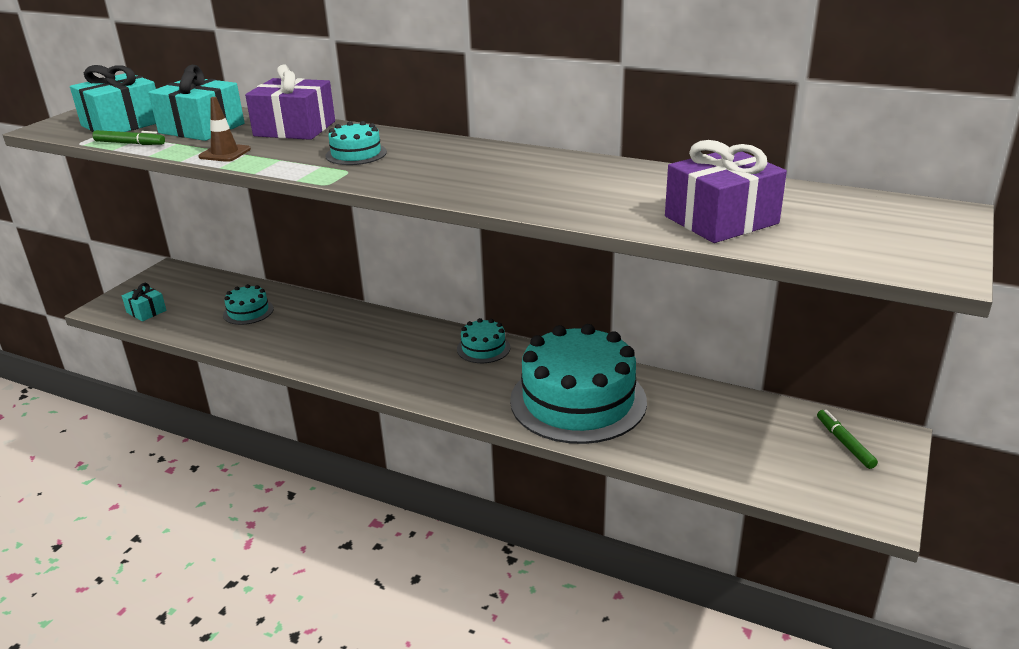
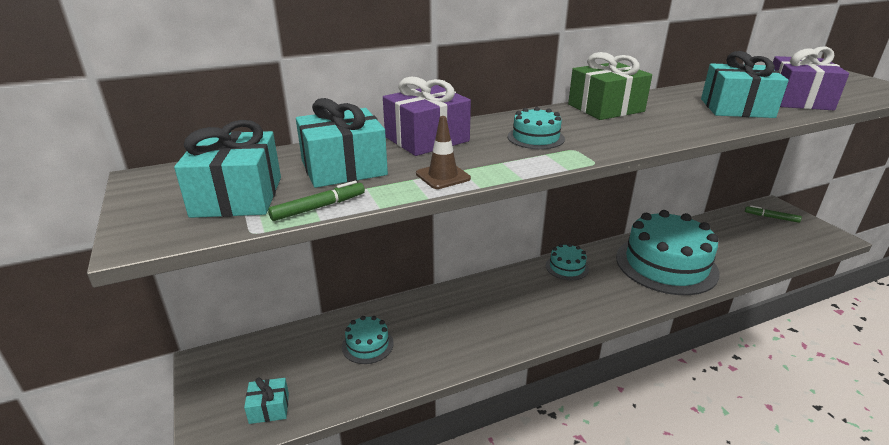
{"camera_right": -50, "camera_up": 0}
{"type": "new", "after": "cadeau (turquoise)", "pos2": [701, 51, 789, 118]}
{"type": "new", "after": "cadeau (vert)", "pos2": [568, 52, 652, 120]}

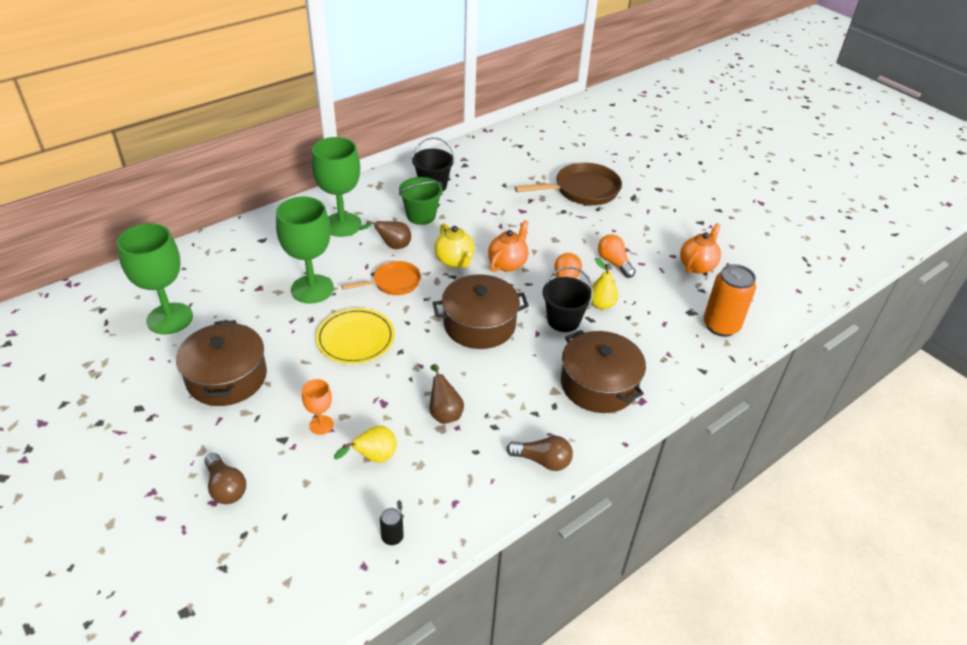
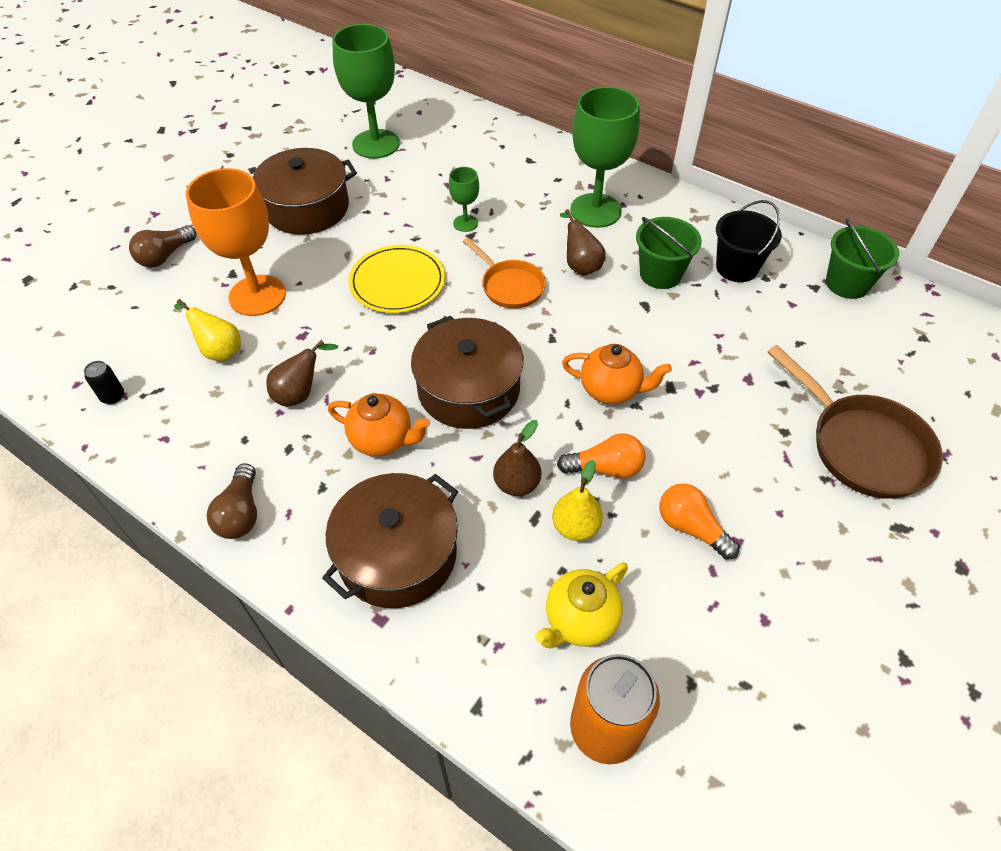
{"camera_right": 75, "camera_up": 10}
{"type": "scaled", "before": "verre à pied (vert)", "pos1": [276, 197, 334, 304], "pos2": [449, 167, 479, 232], "scale": 0.48}
{"type": "shifted", "before": "théière (jaune)", "pos1": [434, 223, 475, 268], "pos2": [535, 563, 628, 649]}
{"type": "shifted", "before": "théière (orange)", "pos1": [680, 223, 721, 274], "pos2": [328, 393, 430, 457]}
{"type": "rotated", "before": "ampoule (orange)", "pos1": [598, 234, 636, 278], "pos2": [659, 484, 739, 560], "turn": -90}
{"type": "swapped", "before": "seau (noir)", "after": "poire (marron)", "pos1": [543, 267, 593, 332], "pos2": [493, 420, 541, 496]}
{"type": "scaled", "before": "verre à pied (orange)", "pos1": [302, 379, 334, 435], "pos2": [186, 168, 286, 316], "scale": 2.07}
{"type": "new", "after": "seau (vert)", "pos2": [826, 219, 899, 299]}

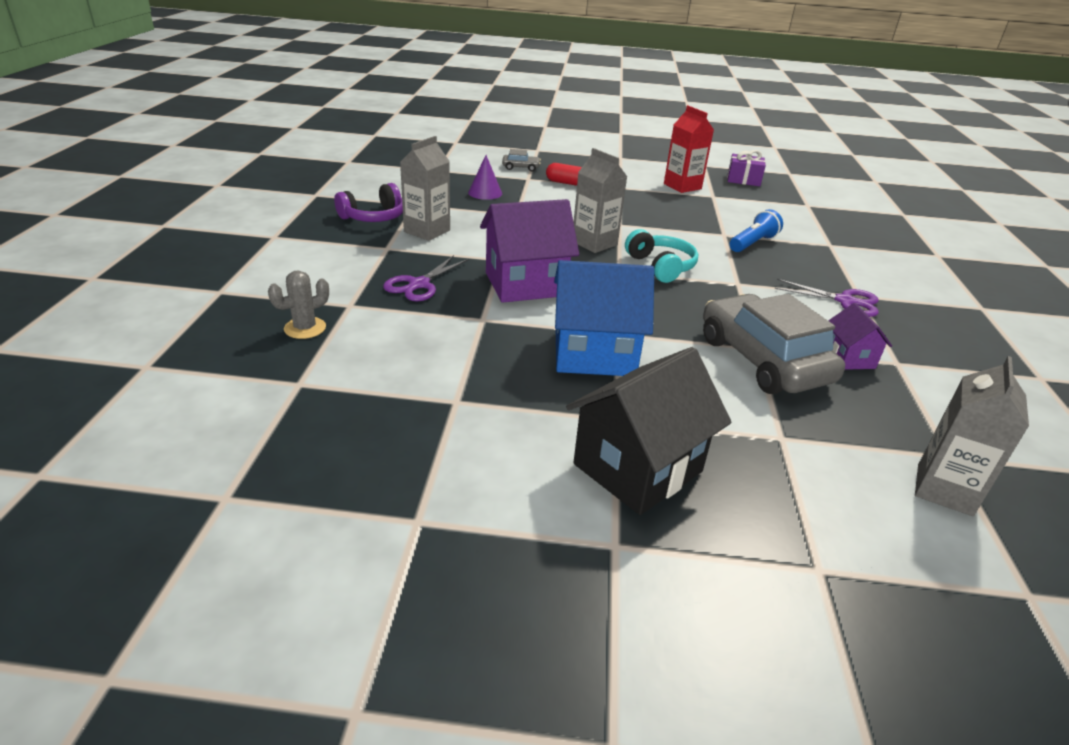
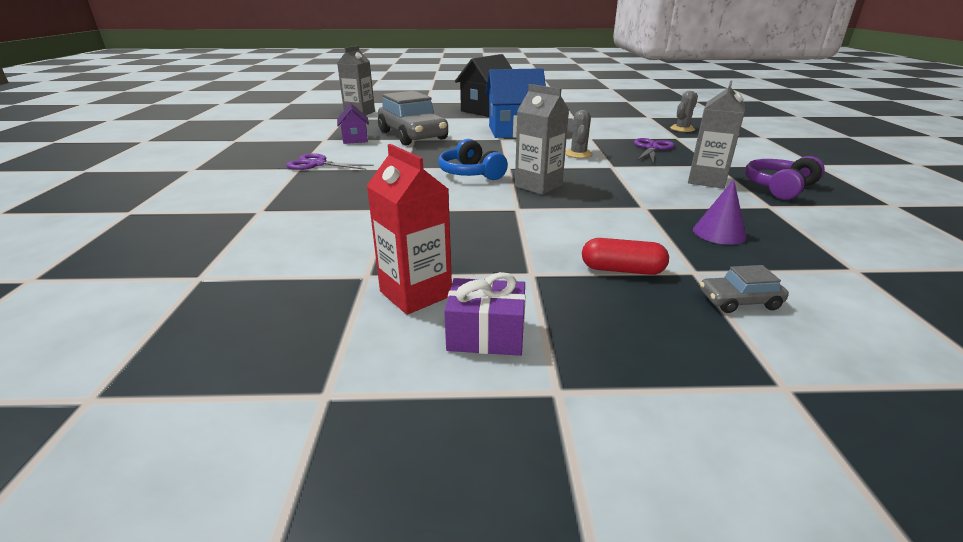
{"camera_right": 175, "camera_up": -5}
{"type": "shifted", "before": "cadeau (violet)", "pos1": [727, 150, 766, 186], "pos2": [444, 272, 526, 356]}
{"type": "swapped", "before": "maison (violet)", "after": "cactus (gris)", "pos1": [480, 199, 579, 303], "pos2": [565, 110, 593, 158]}
{"type": "gone", "before": "lampe de poche (bleu)", "pos1": [730, 209, 783, 252]}
{"type": "repainted", "before": "casque audio (turquoise)", "after": "casque audio (bleu)", "pos1": [625, 229, 698, 283], "pos2": [438, 139, 508, 180]}

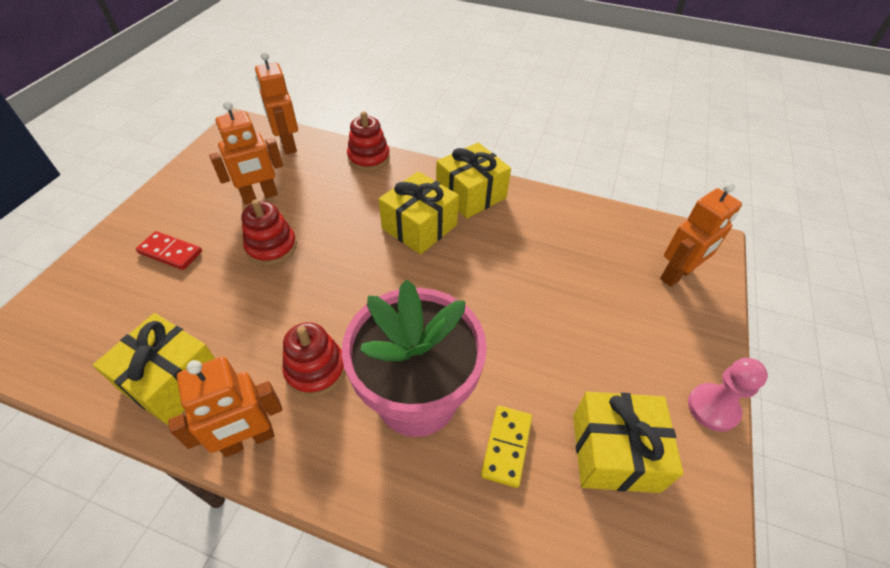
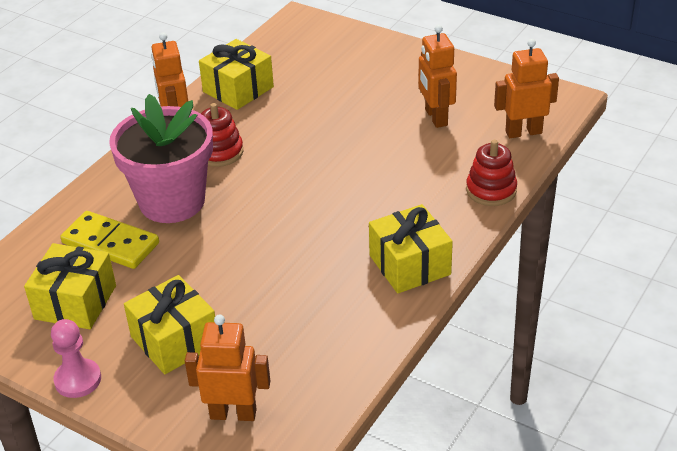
{"camera_right": 105, "camera_up": -10}
{"type": "shifted", "before": "cadeau (jaune)", "pos1": [379, 171, 459, 254], "pos2": [124, 275, 215, 374]}
{"type": "rotated", "before": "robot (orange)", "pos1": [660, 182, 742, 287], "pos2": [185, 314, 270, 421], "turn": 120}
{"type": "gone", "before": "jouet à empiler (rouge)", "pos1": [241, 200, 297, 266]}
{"type": "gone", "before": "domino (rouge)", "pos1": [136, 231, 202, 270]}
{"type": "scaled", "before": "domino (jaune)", "pos1": [481, 406, 532, 488], "pos2": [60, 211, 159, 269], "scale": 1.53}

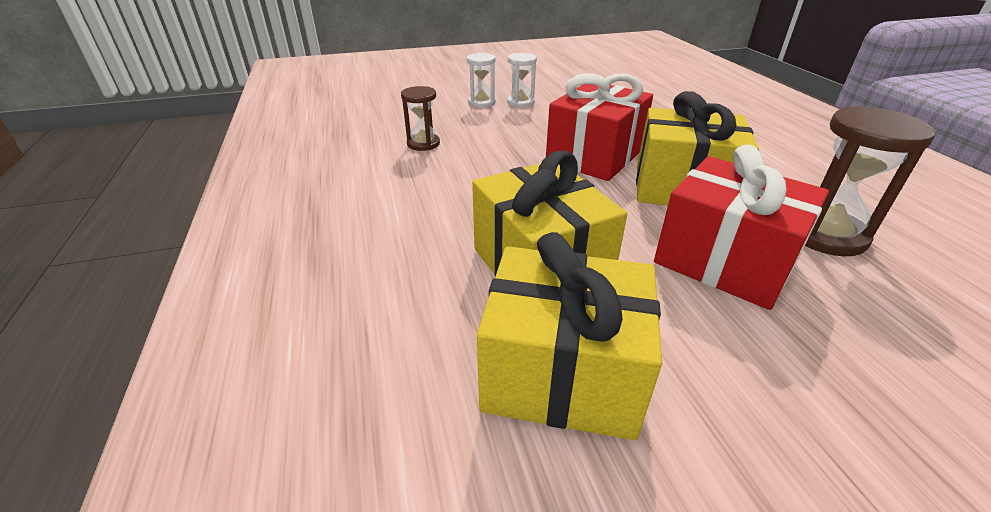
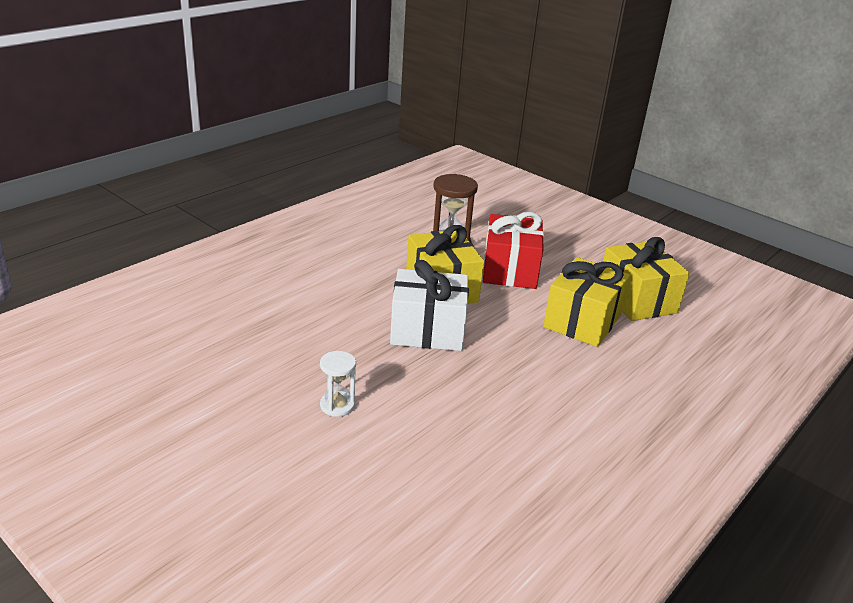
{"camera_right": -125, "camera_up": -5}
{"type": "gone", "before": "sablier (blanc)", "pos1": [467, 53, 496, 108]}
{"type": "repainted", "before": "cadeau (rouge)", "after": "cadeau (blanc)", "pos1": [546, 73, 653, 181], "pos2": [390, 260, 469, 351]}
{"type": "gone", "before": "sablier (marron)", "pos1": [401, 86, 440, 151]}

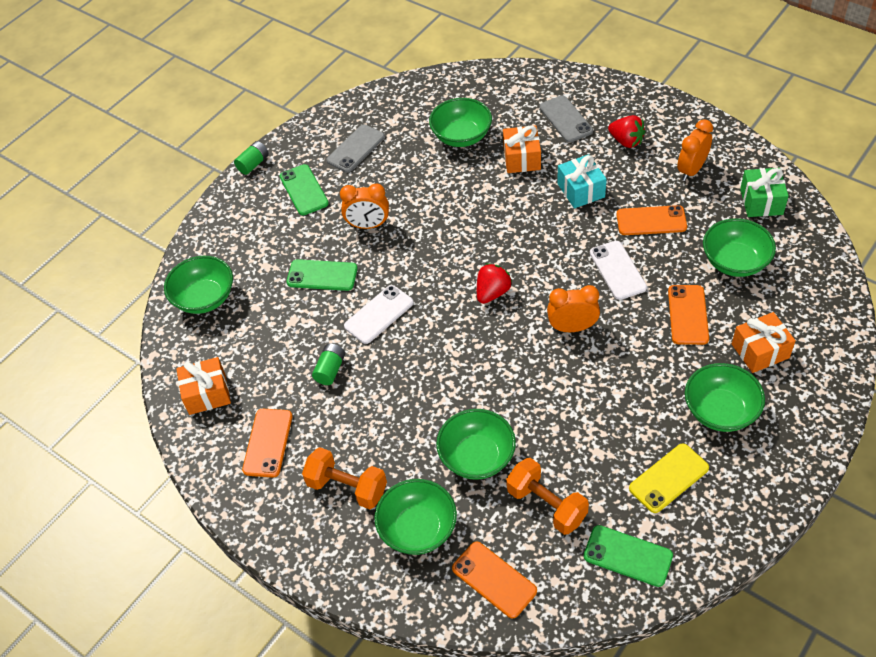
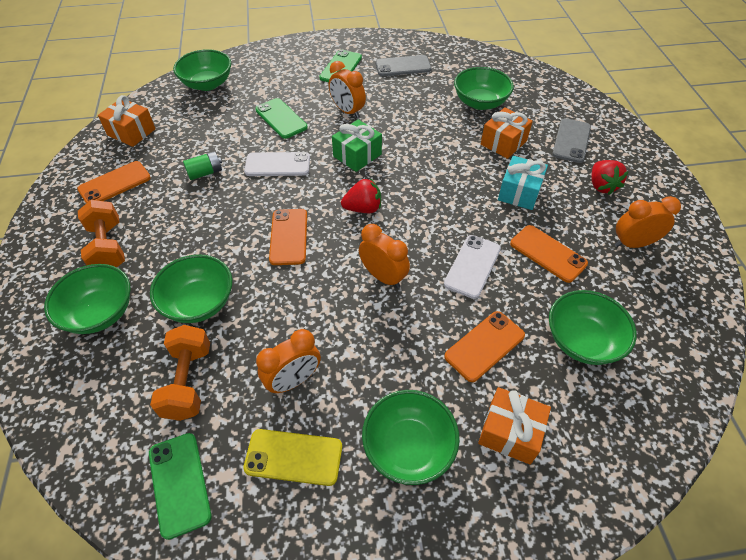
{"camera_right": 40, "camera_up": 0}
{"type": "gone", "before": "pile (vert)", "pos1": [234, 141, 269, 175]}
{"type": "shifted", "before": "cadeau (vert)", "pos1": [740, 168, 789, 217], "pos2": [332, 119, 382, 172]}
{"type": "shifted", "before": "téléphone (orange)", "pos1": [452, 542, 537, 618], "pos2": [269, 209, 307, 265]}
{"type": "new", "after": "réveil (orange)", "pos2": [256, 329, 321, 394]}

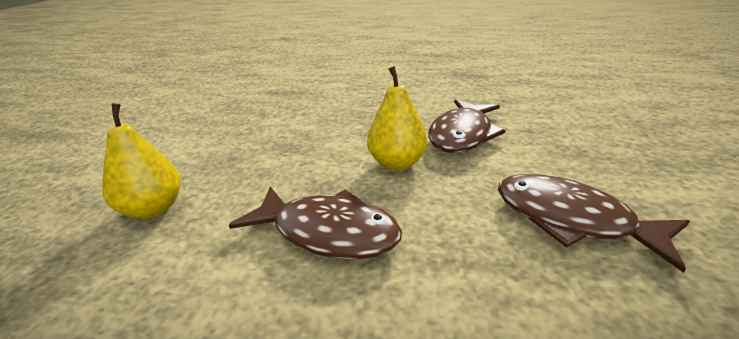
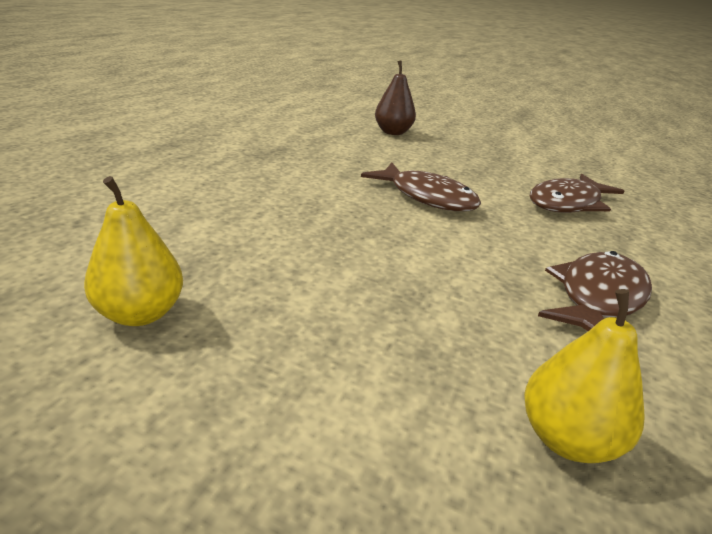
{"camera_right": -80, "camera_up": 0}
{"type": "shifted", "before": "poire (jaune)", "pos1": [367, 66, 427, 170], "pos2": [84, 176, 183, 326]}
{"type": "new", "after": "poire (marron)", "pos2": [375, 60, 416, 135]}

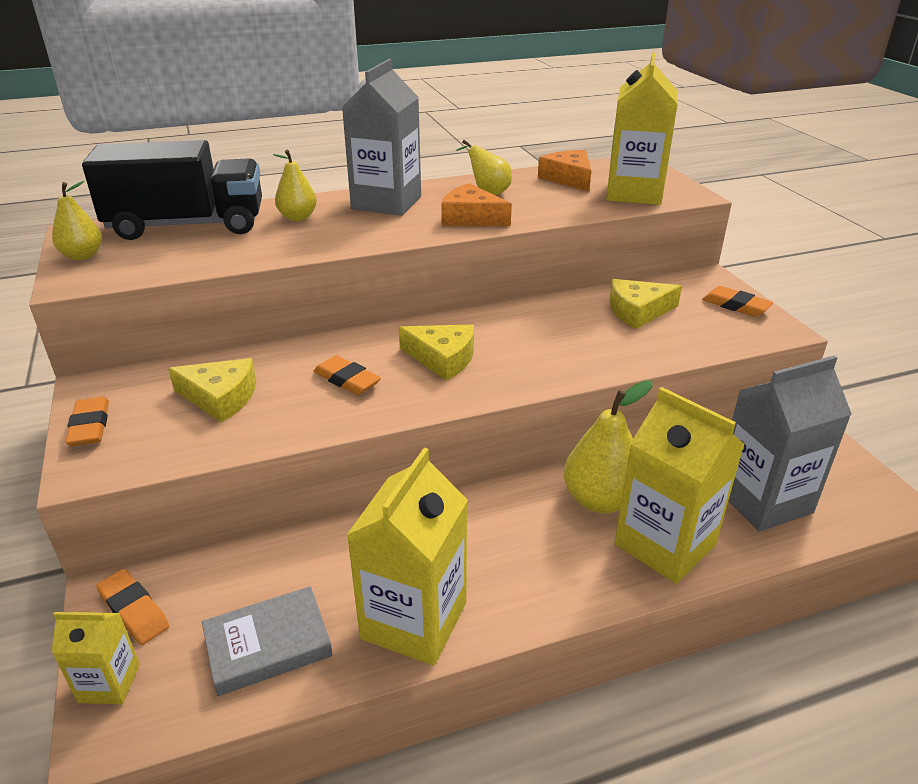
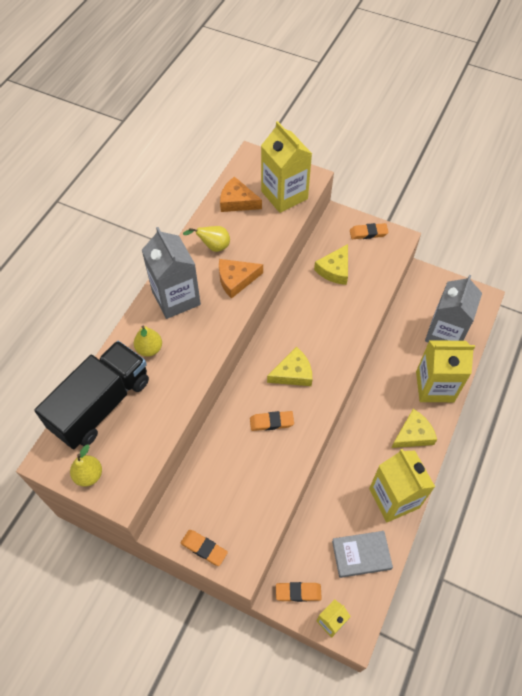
{"camera_right": -45, "camera_up": 25}
{"type": "shifted", "before": "fromage (jaune)", "pos1": [168, 358, 256, 423], "pos2": [391, 409, 437, 448]}
{"type": "gone", "before": "poire (jaune)", "pos1": [564, 380, 652, 514]}
{"type": "rotated", "before": "livre (gris)", "pos1": [202, 586, 333, 696], "pos2": [332, 531, 393, 578], "turn": 60}

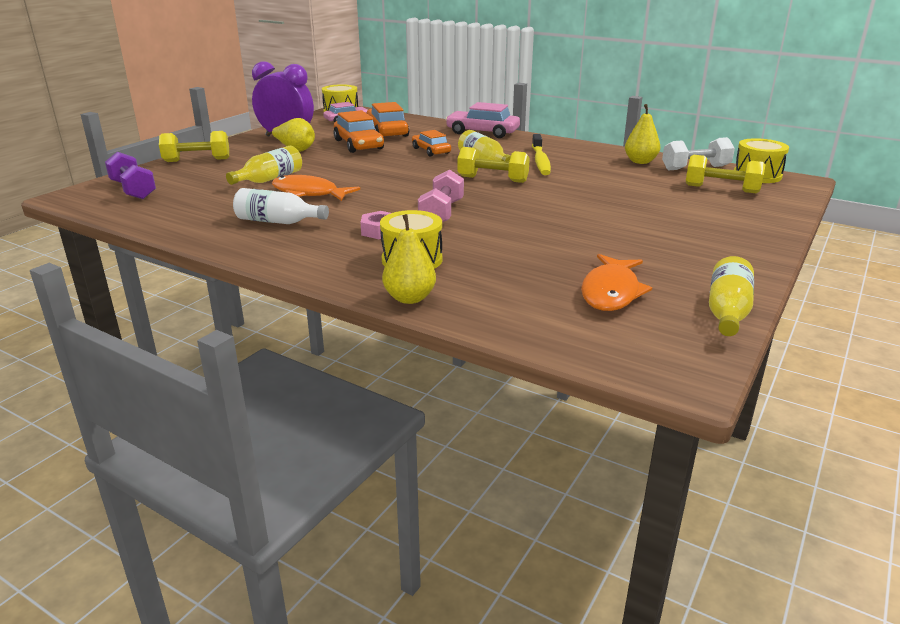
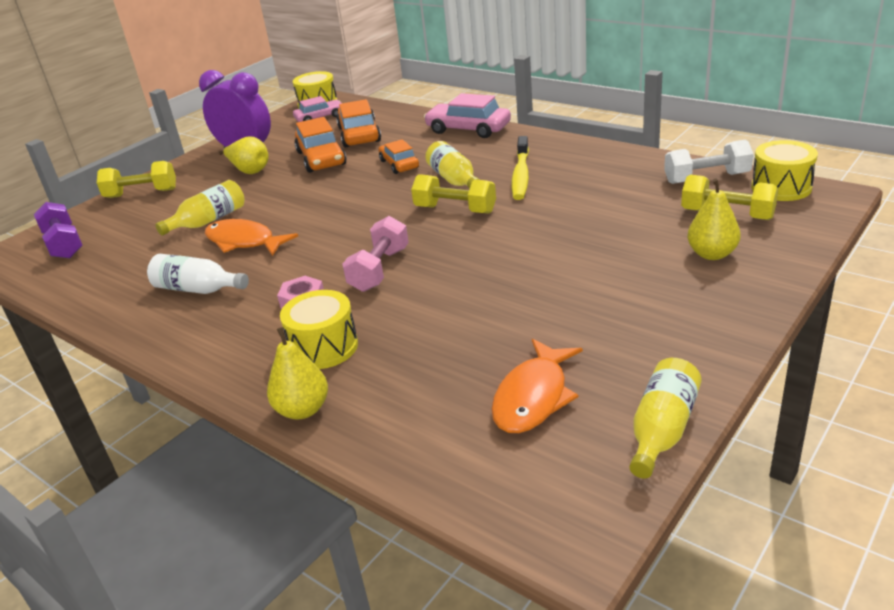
{"camera_right": 10, "camera_up": 5}
{"type": "shifted", "before": "poire (jaune)", "pos1": [625, 104, 660, 164], "pos2": [687, 179, 741, 260]}

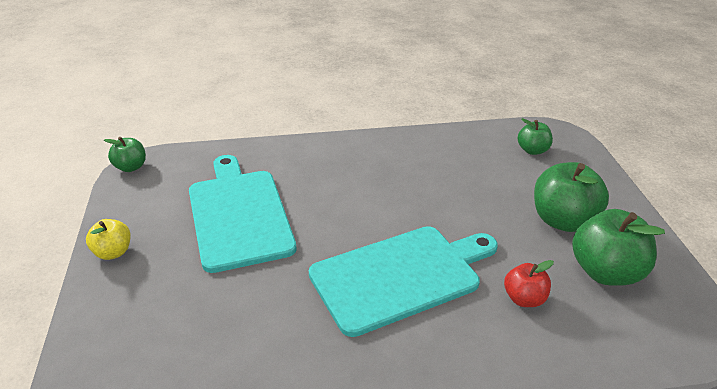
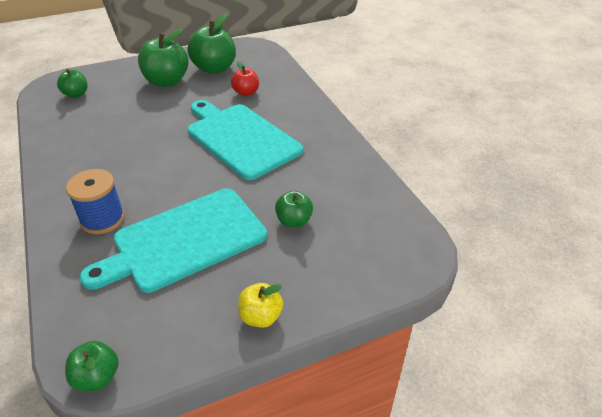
{"camera_right": -105, "camera_up": 5}
{"type": "new", "after": "bobine (bleu)", "pos2": [66, 169, 125, 234]}
{"type": "new", "after": "pomme (vert)", "pos2": [275, 191, 313, 227]}

